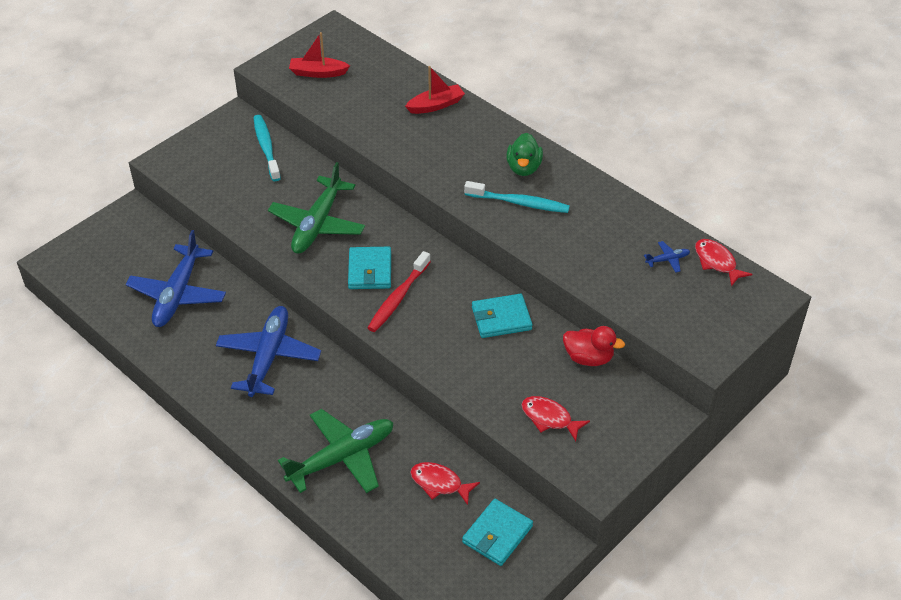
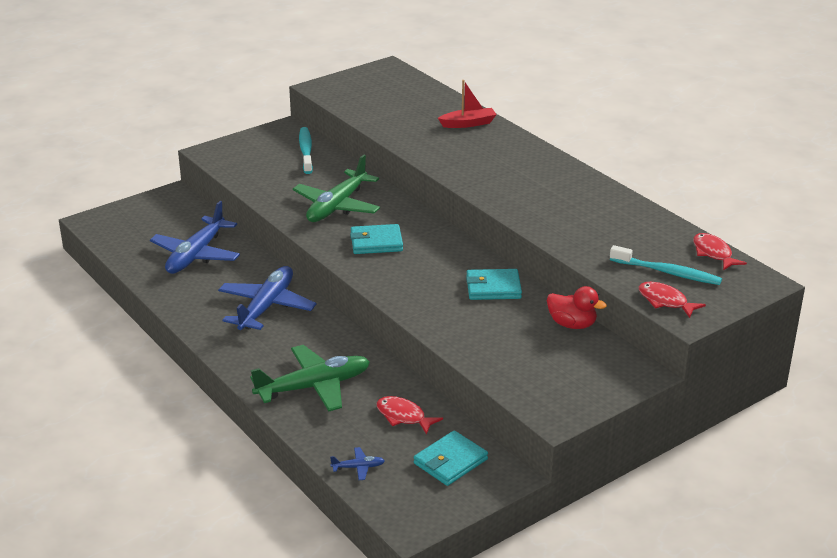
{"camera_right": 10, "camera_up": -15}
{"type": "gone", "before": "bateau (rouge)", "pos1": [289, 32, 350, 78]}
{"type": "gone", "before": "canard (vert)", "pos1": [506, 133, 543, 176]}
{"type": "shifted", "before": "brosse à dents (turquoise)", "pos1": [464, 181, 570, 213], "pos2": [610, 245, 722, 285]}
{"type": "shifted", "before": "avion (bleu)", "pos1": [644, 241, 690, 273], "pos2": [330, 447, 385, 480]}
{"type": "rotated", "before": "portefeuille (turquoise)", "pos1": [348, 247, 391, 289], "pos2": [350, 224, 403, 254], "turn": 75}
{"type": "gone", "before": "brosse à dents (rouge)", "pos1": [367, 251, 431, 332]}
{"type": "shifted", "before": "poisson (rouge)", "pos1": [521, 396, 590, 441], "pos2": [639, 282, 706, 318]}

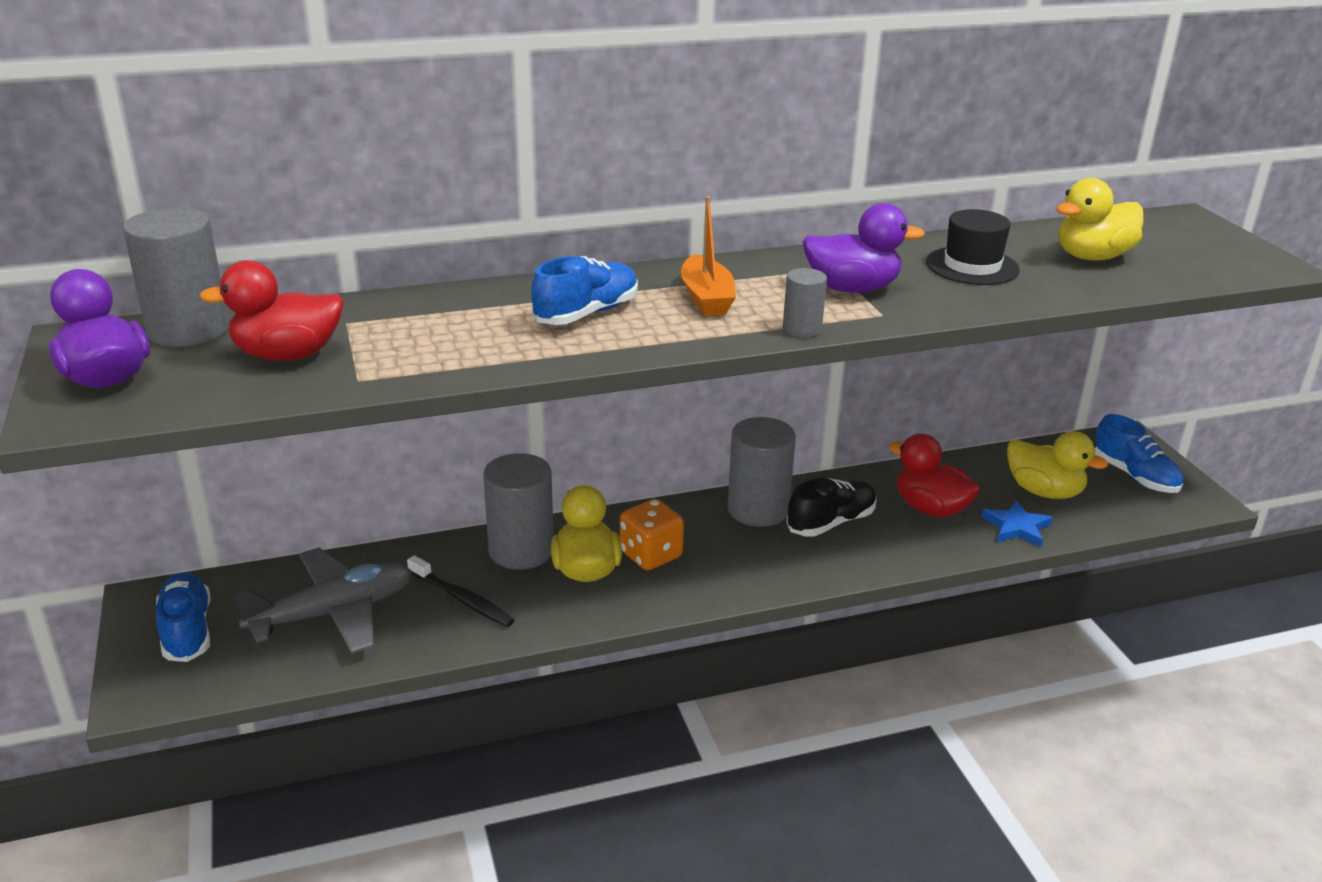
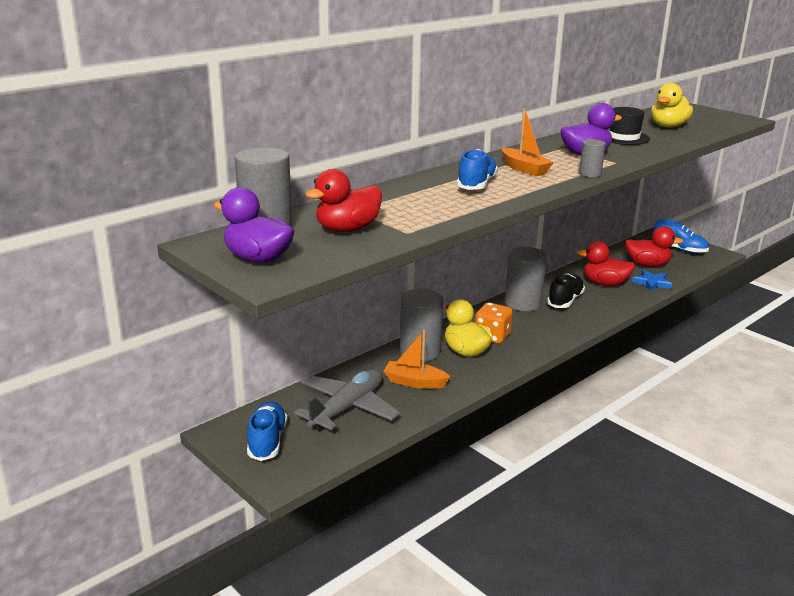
{"camera_right": -25, "camera_up": -5}
{"type": "repainted", "before": "canard (jaune)", "after": "canard (rouge)", "pos1": [1007, 431, 1108, 499], "pos2": [625, 226, 683, 267]}
{"type": "swapped", "before": "brosse à dents (noir)", "after": "bateau (orange)", "pos1": [407, 555, 515, 627], "pos2": [384, 330, 450, 389]}
{"type": "rotated", "before": "chaussure (bleu)", "pos1": [156, 572, 210, 662], "pos2": [247, 401, 288, 461], "turn": 45}

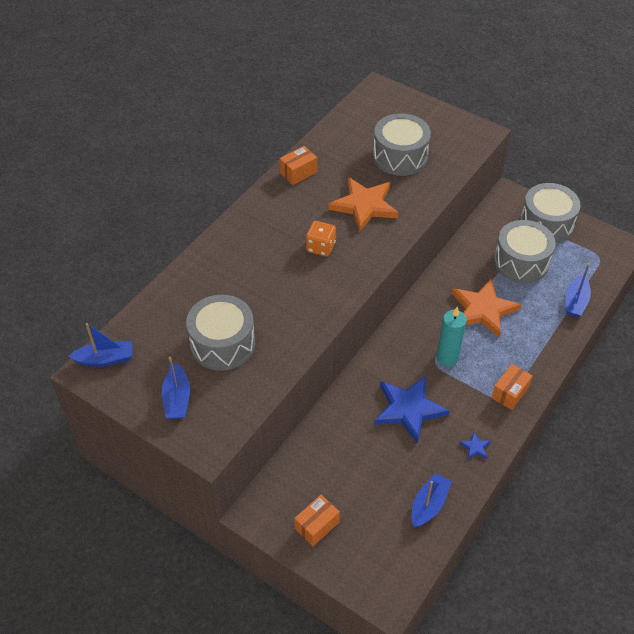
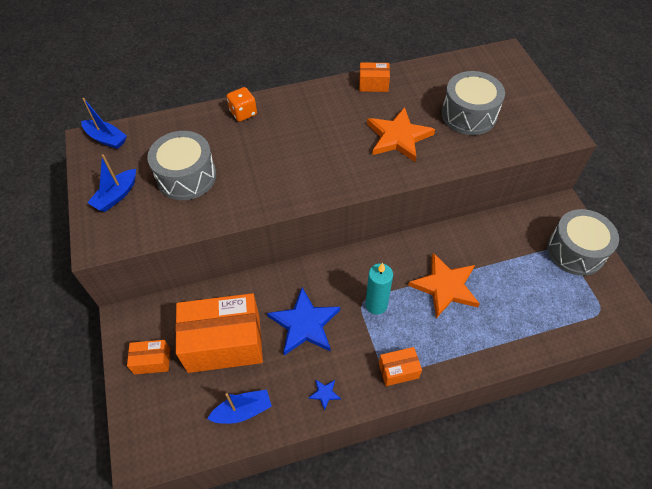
{"camera_right": 40, "camera_up": 5}
{"type": "gone", "before": "tambour (gris)", "pos1": [494, 220, 556, 283]}
{"type": "shifted", "before": "dé (orange)", "pos1": [306, 221, 336, 257], "pos2": [226, 87, 257, 122]}
{"type": "gone", "before": "bateau (bleu)", "pos1": [566, 263, 591, 317]}
{"type": "new", "after": "boîte (orange)", "pos2": [175, 293, 263, 373]}

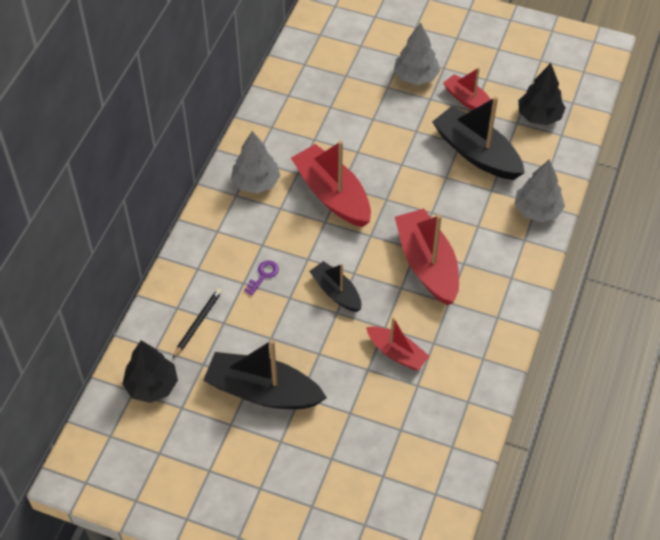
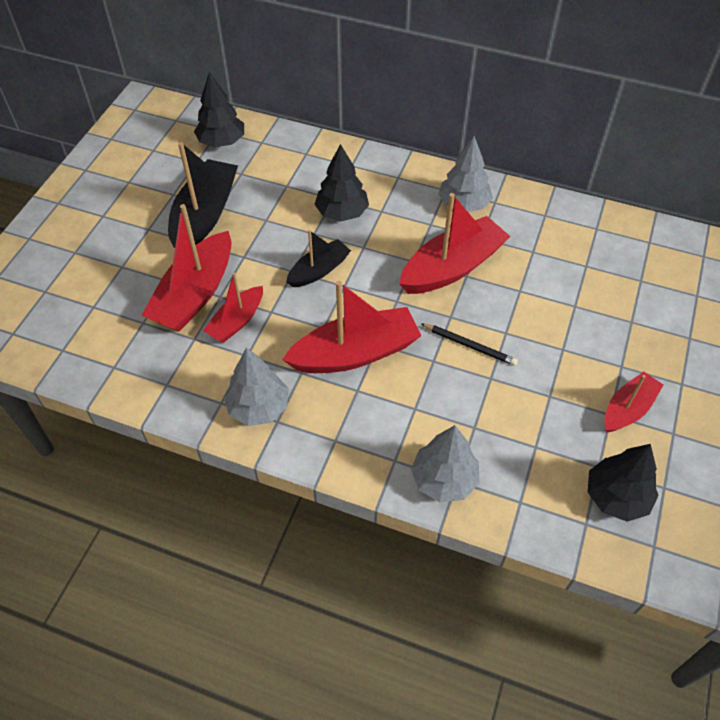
{"camera_right": 90, "camera_up": 0}
{"type": "shifted", "before": "arbre (gris)", "pos1": [394, 23, 440, 85], "pos2": [224, 348, 289, 426]}
{"type": "gone", "before": "bateau (noir)", "pos1": [432, 96, 525, 180]}
{"type": "swapped", "before": "clé (violet)", "after": "arbre (noir)", "pos1": [244, 261, 279, 296], "pos2": [314, 144, 369, 221]}
{"type": "shifted", "before": "crayon (noir)", "pos1": [173, 288, 222, 358], "pos2": [420, 323, 518, 366]}
{"type": "new", "after": "bateau (rouge)", "pos2": [141, 204, 232, 332]}

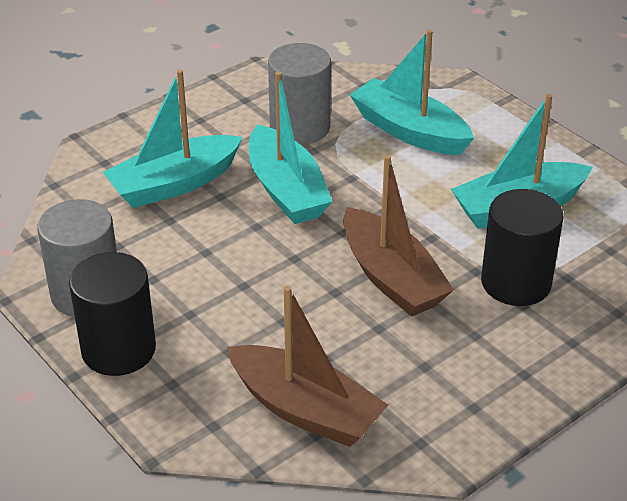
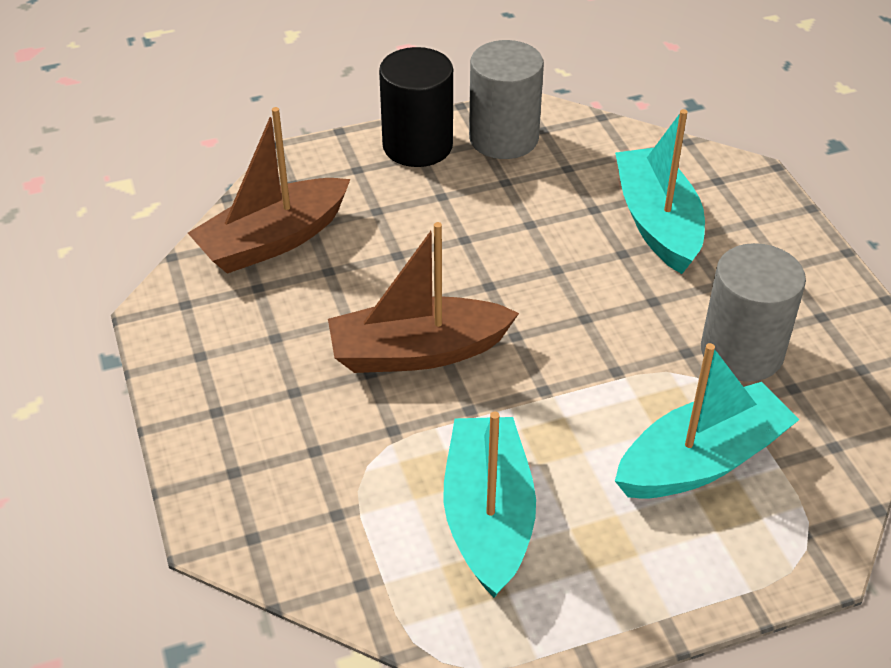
{"camera_right": 110, "camera_up": 5}
{"type": "gone", "before": "bateau (turquoise)", "pos1": [249, 71, 333, 224]}
{"type": "gone", "before": "cylindre (noir)", "pos1": [481, 189, 564, 306]}

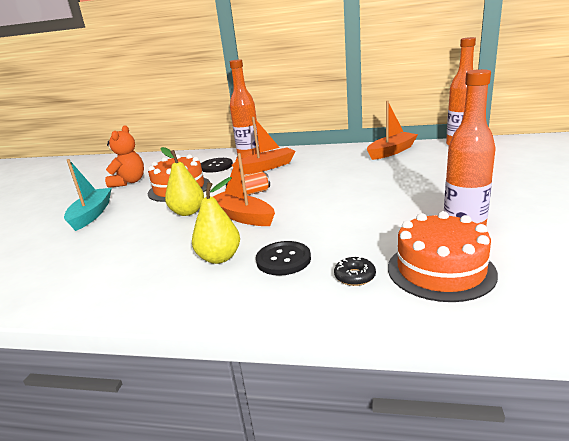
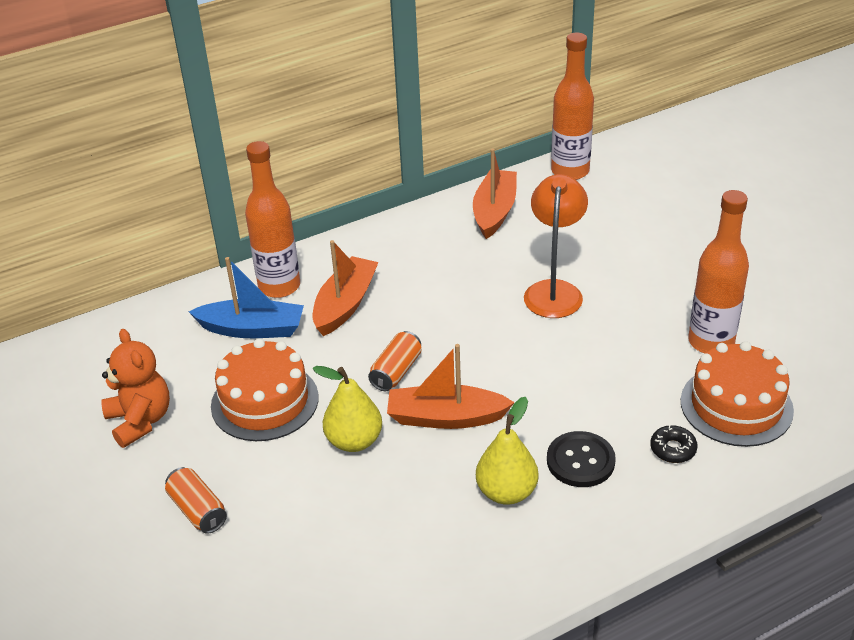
{"camera_right": -40, "camera_up": 15}
{"type": "swapped", "before": "bouton (noir)", "after": "bateau (bleu)", "pos1": [201, 158, 233, 173], "pos2": [189, 257, 304, 338]}
{"type": "swapped", "before": "bateau (turquoise)", "after": "canette (orange)", "pos1": [64, 159, 112, 231], "pos2": [165, 467, 227, 534]}
{"type": "new", "after": "lampe (orange)", "pos2": [524, 174, 588, 318]}

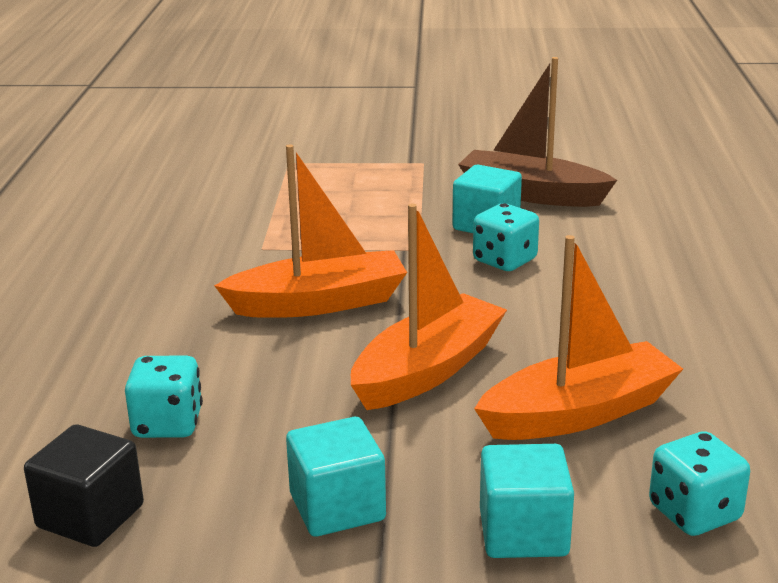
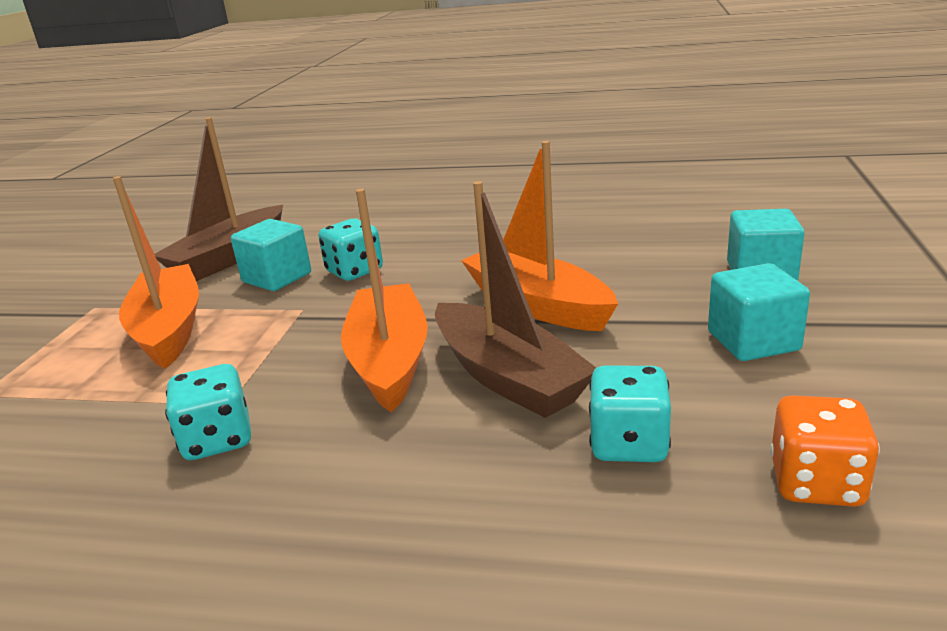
{"camera_right": -80, "camera_up": 0}
{"type": "shifted", "before": "bateau (orange)", "pos1": [474, 235, 683, 440], "pos2": [113, 176, 199, 369]}
{"type": "swapped", "before": "cube (noir)", "after": "dé (orange)", "pos1": [24, 424, 144, 547], "pos2": [770, 395, 880, 507]}
{"type": "shifted", "before": "dé (turquoise)", "pos1": [649, 431, 750, 536], "pos2": [165, 364, 251, 460]}
{"type": "new", "after": "bateau (marron)", "pos2": [435, 181, 596, 418]}

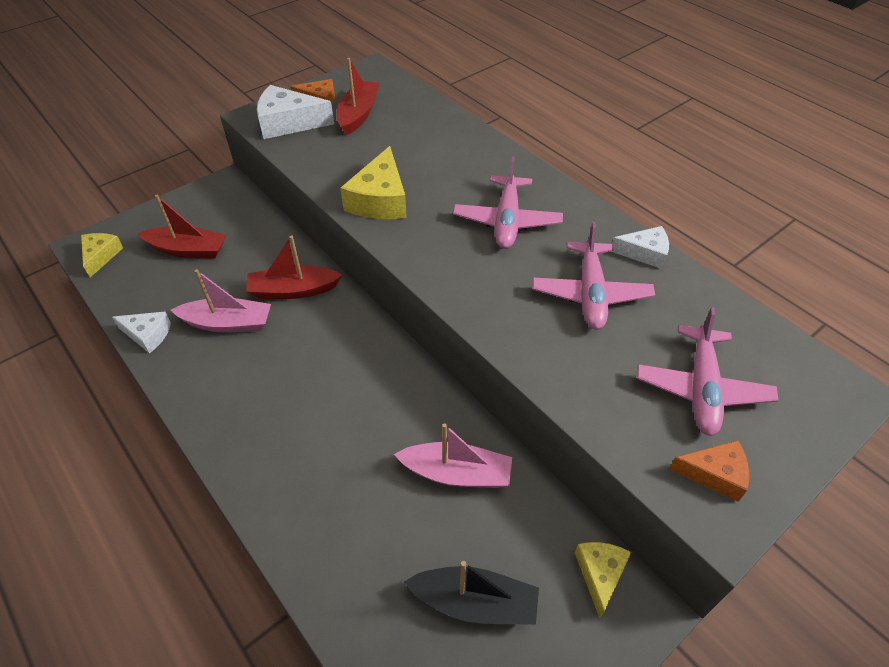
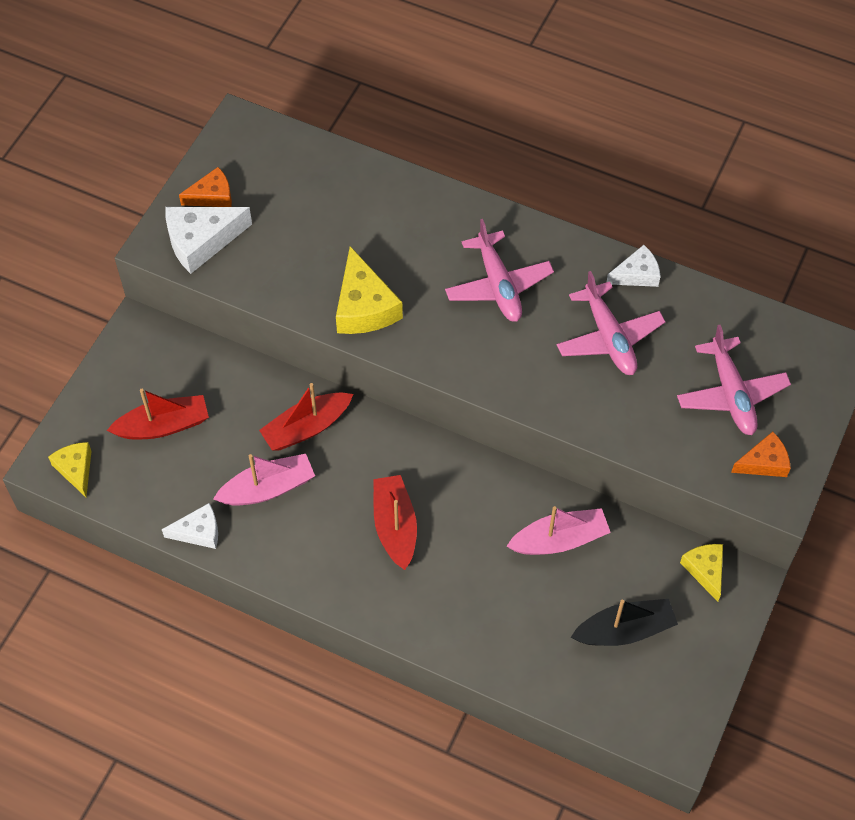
{"camera_right": -25, "camera_up": 10}
{"type": "shifted", "before": "bateau (rouge)", "pos1": [337, 58, 380, 135], "pos2": [374, 475, 417, 570]}

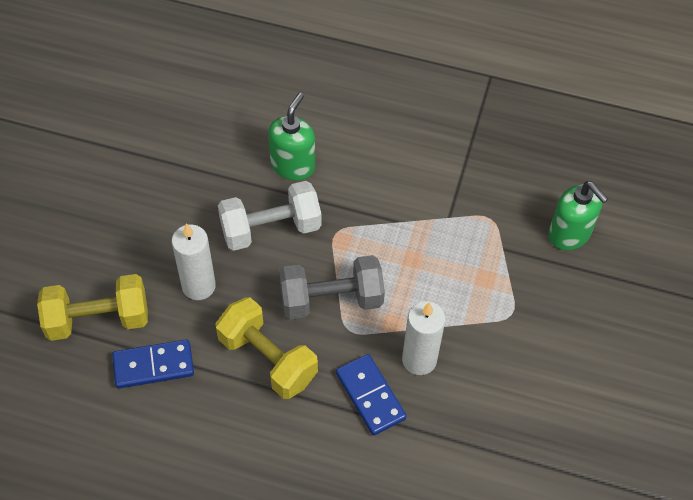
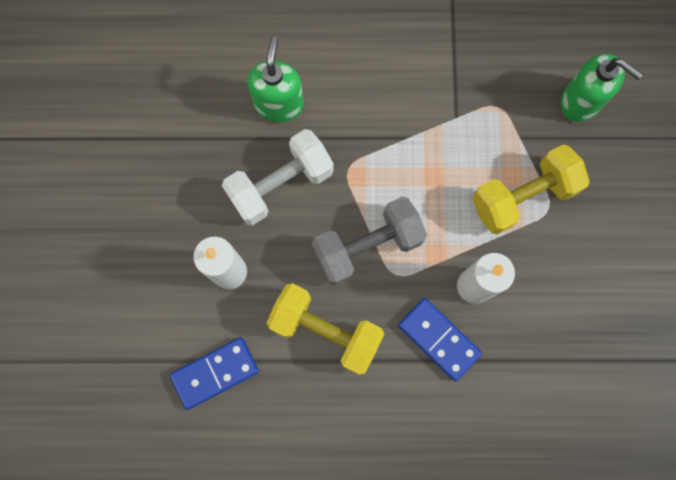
{"camera_right": -15, "camera_up": 20}
{"type": "shifted", "before": "haltère (jaune)", "pos1": [37, 274, 148, 341], "pos2": [472, 144, 590, 234]}

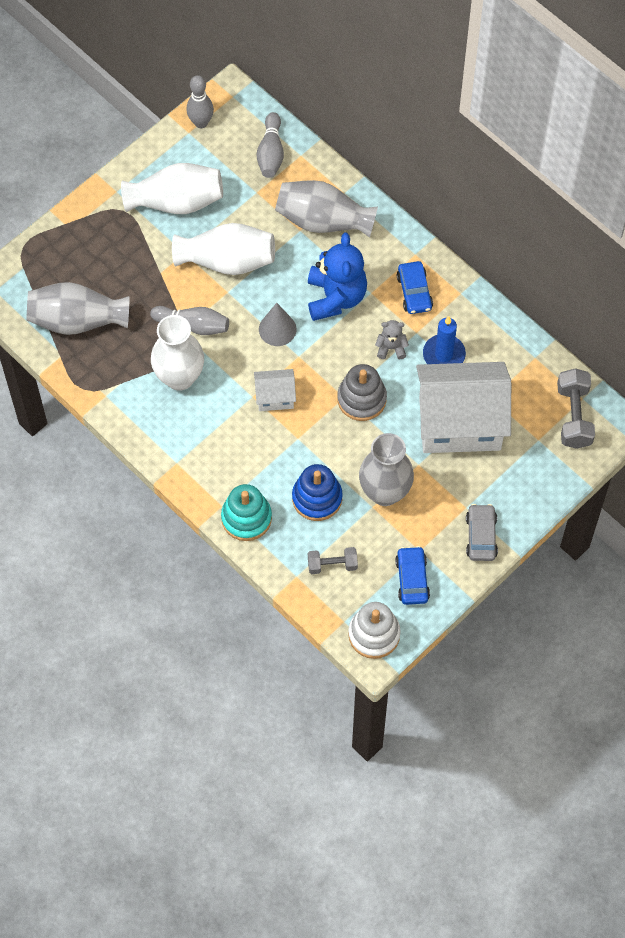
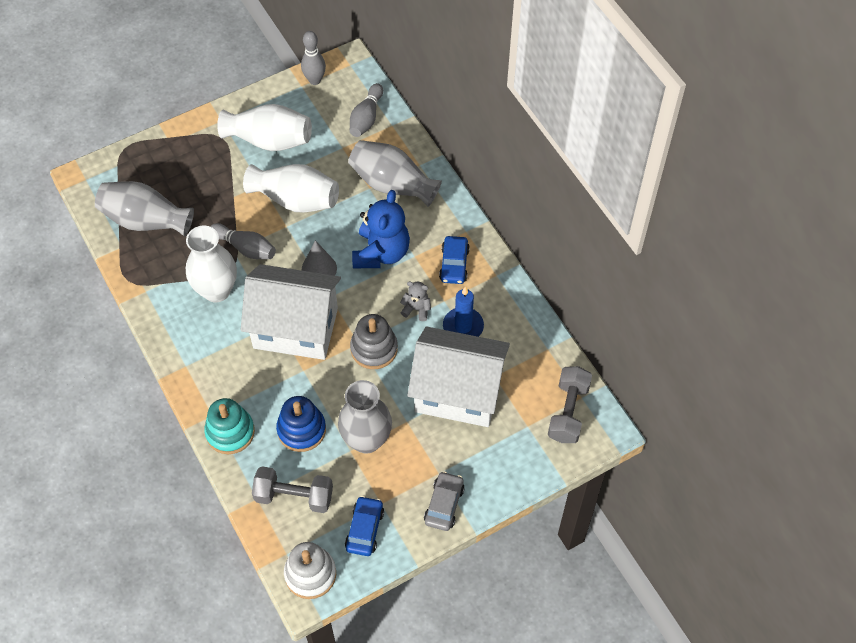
{"camera_right": 15, "camera_up": -5}
{"type": "scaled", "before": "maison (blanc)", "pos1": [254, 369, 296, 411], "pos2": [241, 264, 341, 360], "scale": 2.22}
{"type": "scaled", "before": "haltère (gris)", "pos1": [308, 547, 358, 574], "pos2": [252, 466, 333, 513], "scale": 1.58}

